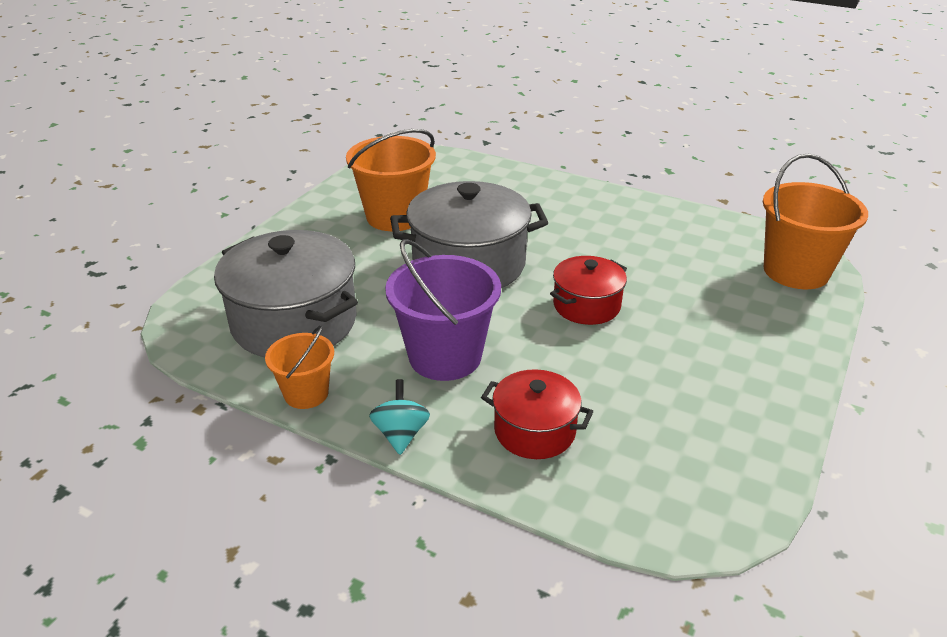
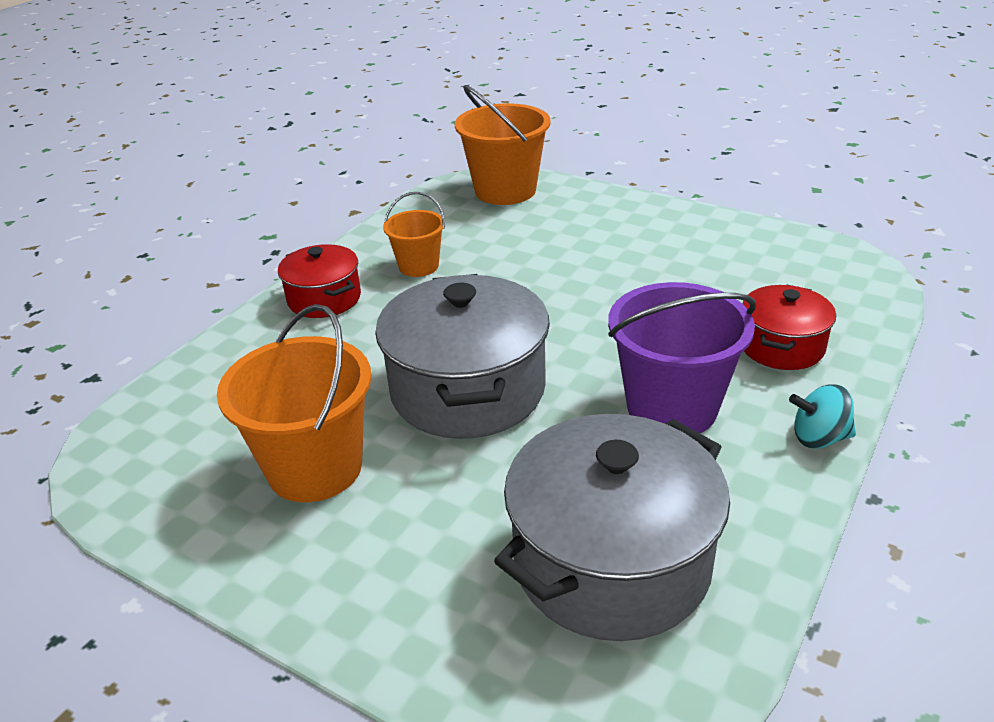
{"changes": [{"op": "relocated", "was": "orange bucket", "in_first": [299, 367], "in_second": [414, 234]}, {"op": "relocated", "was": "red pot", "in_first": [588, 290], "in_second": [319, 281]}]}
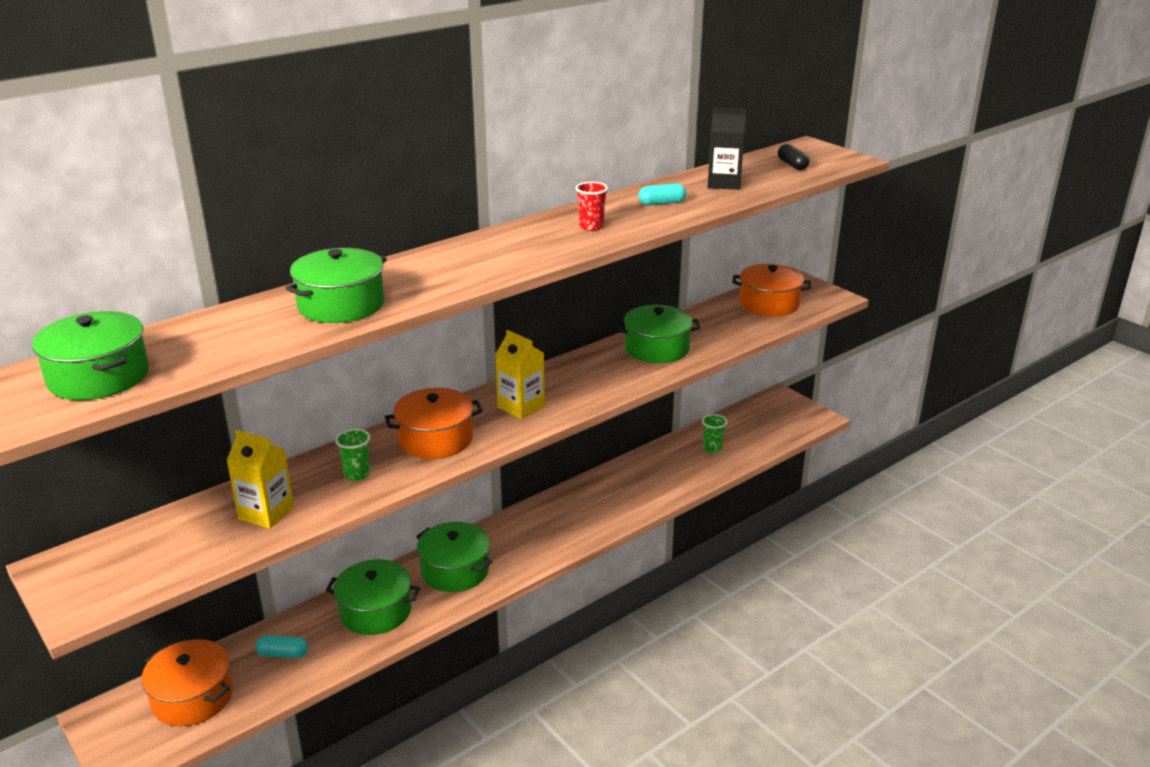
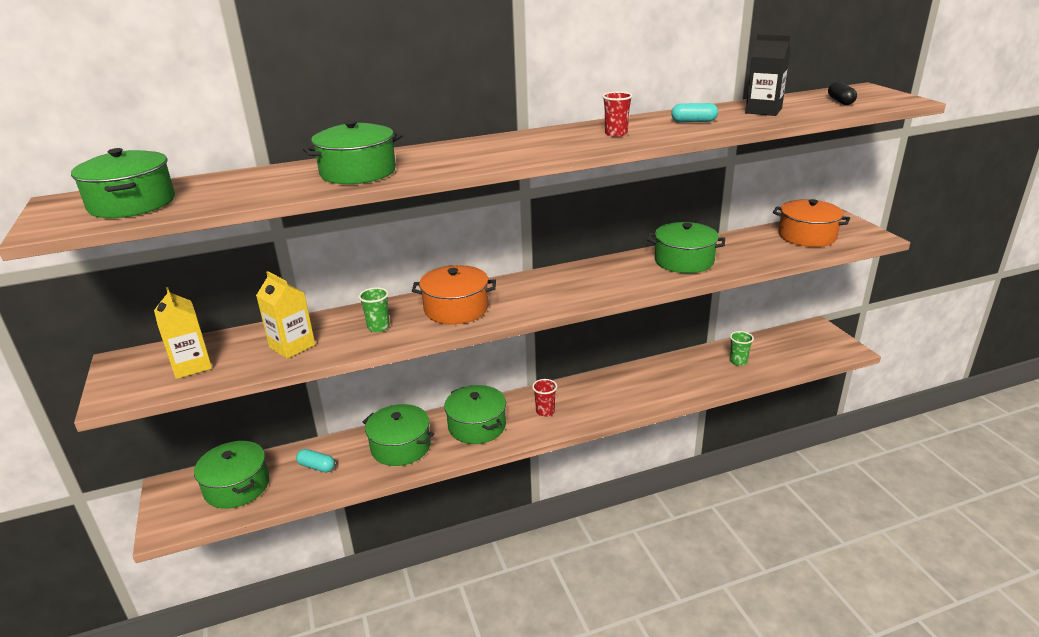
{"changes": [{"op": "appeared", "now": "red cup", "in_second": [544, 398]}, {"op": "relocated", "was": "yellow carton", "in_first": [520, 374], "in_second": [183, 333]}, {"op": "colour", "was": "orange pot", "now": "green pot", "in_first": [187, 683], "in_second": [231, 475]}]}
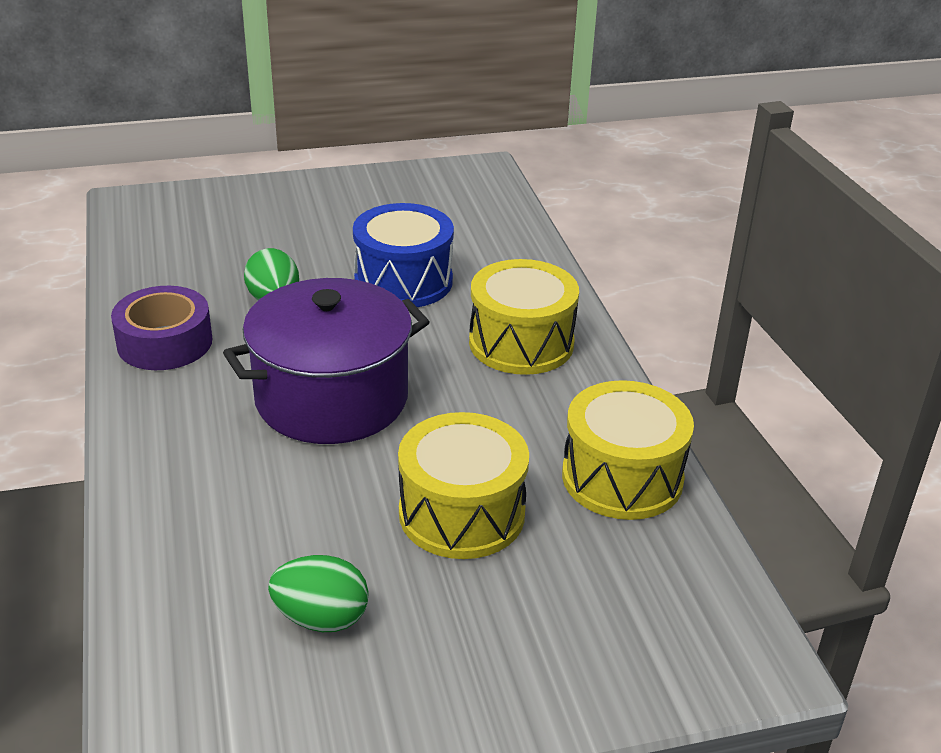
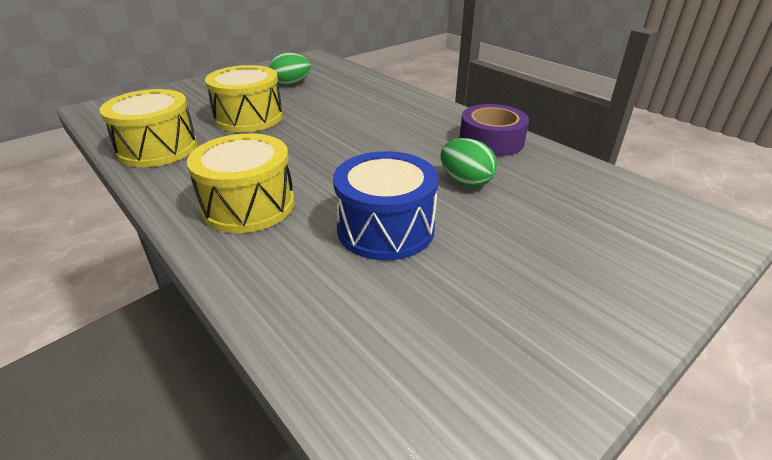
{"changes": [{"op": "missing", "was": "purple pot", "in_first": [326, 361]}]}
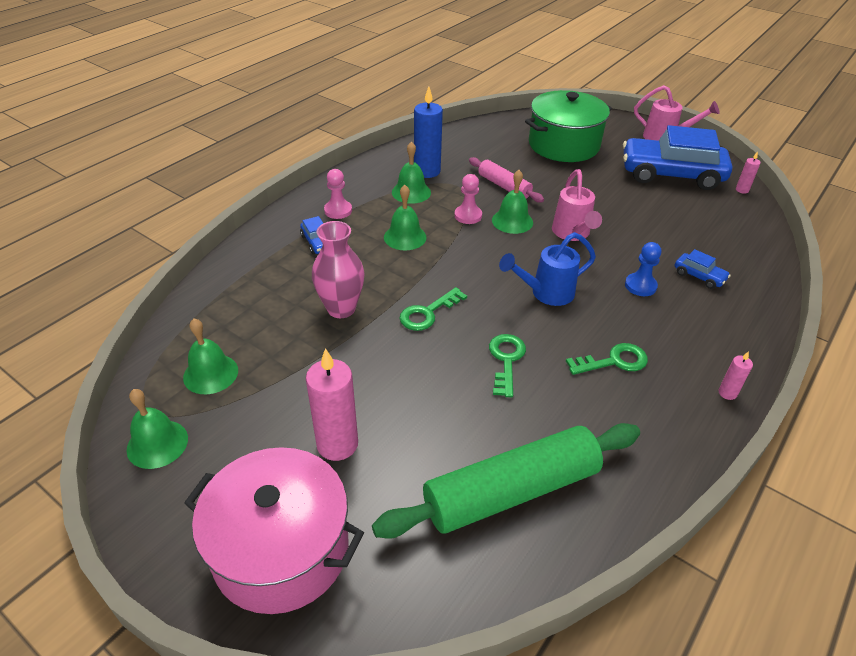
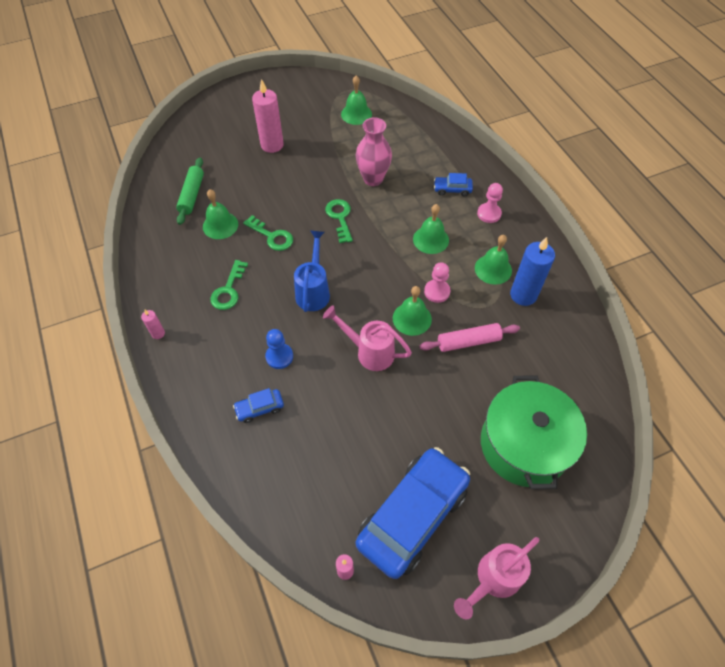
{"changes": [{"op": "missing", "was": "pink pot", "in_first": [274, 530]}, {"op": "relocated", "was": "green bell", "in_first": [157, 429], "in_second": [220, 214]}, {"op": "size", "was": "green rolling pin", "in_first": [506, 481], "in_second": [190, 191], "ratio": 0.55}]}
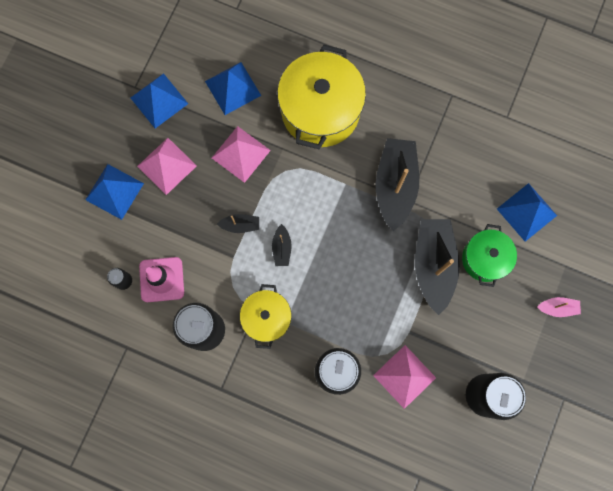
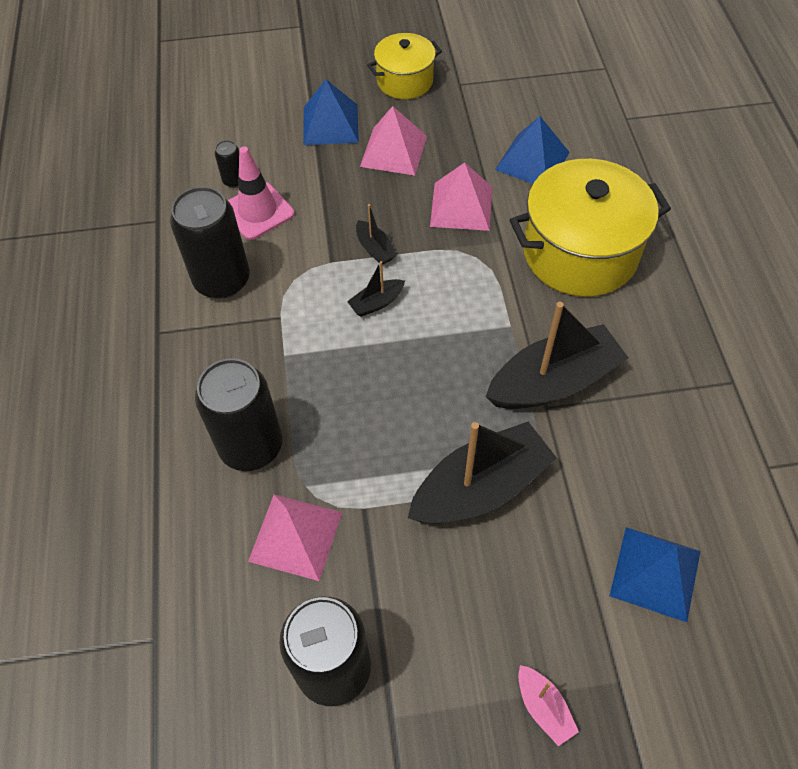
{"changes": [{"op": "missing", "was": "blue pyramid", "in_first": [159, 100]}, {"op": "missing", "was": "green pot", "in_first": [489, 255]}, {"op": "relocated", "was": "yellow pot", "in_first": [266, 316], "in_second": [404, 66]}]}
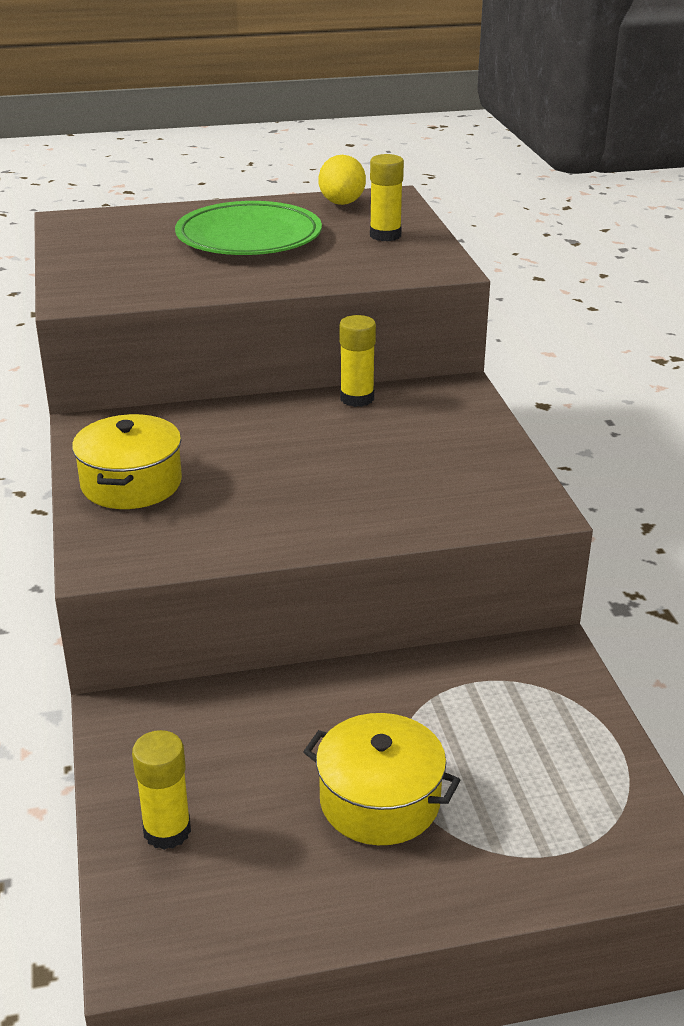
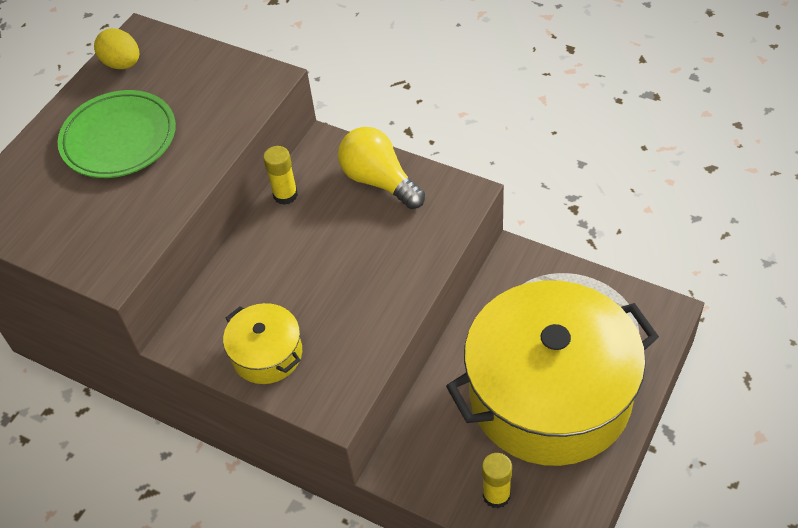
{"changes": [{"op": "missing", "was": "yellow glue stick", "in_first": [387, 197]}, {"op": "appeared", "now": "yellow light bulb", "in_second": [381, 168]}, {"op": "size", "was": "yellow pot", "in_first": [382, 779], "in_second": [552, 373], "ratio": 2.34}]}
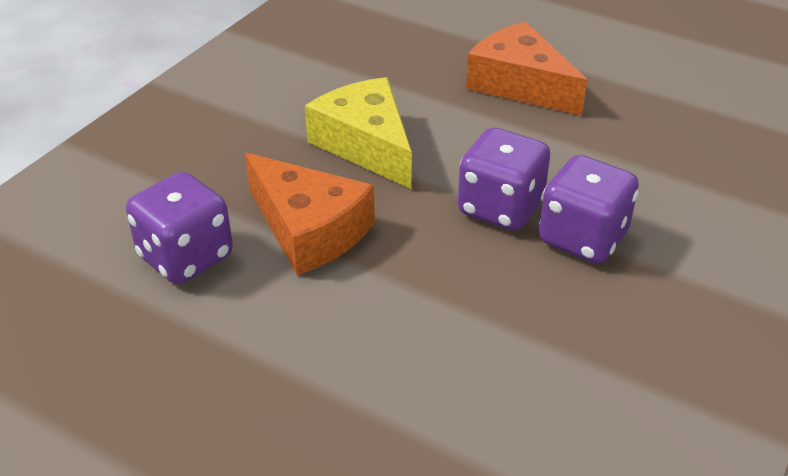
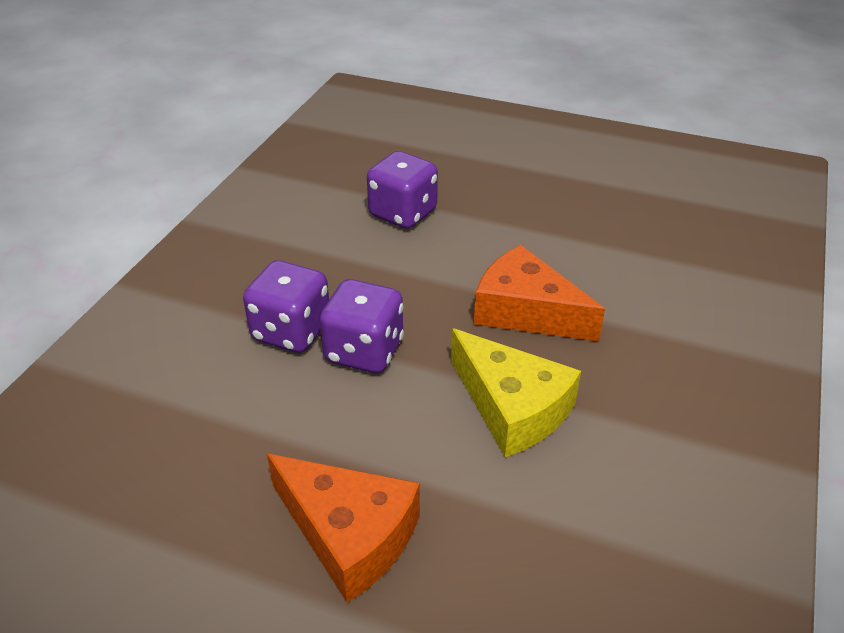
{"changes": [{"op": "relocated", "was": "purple dice", "in_first": [179, 228], "in_second": [402, 190]}]}
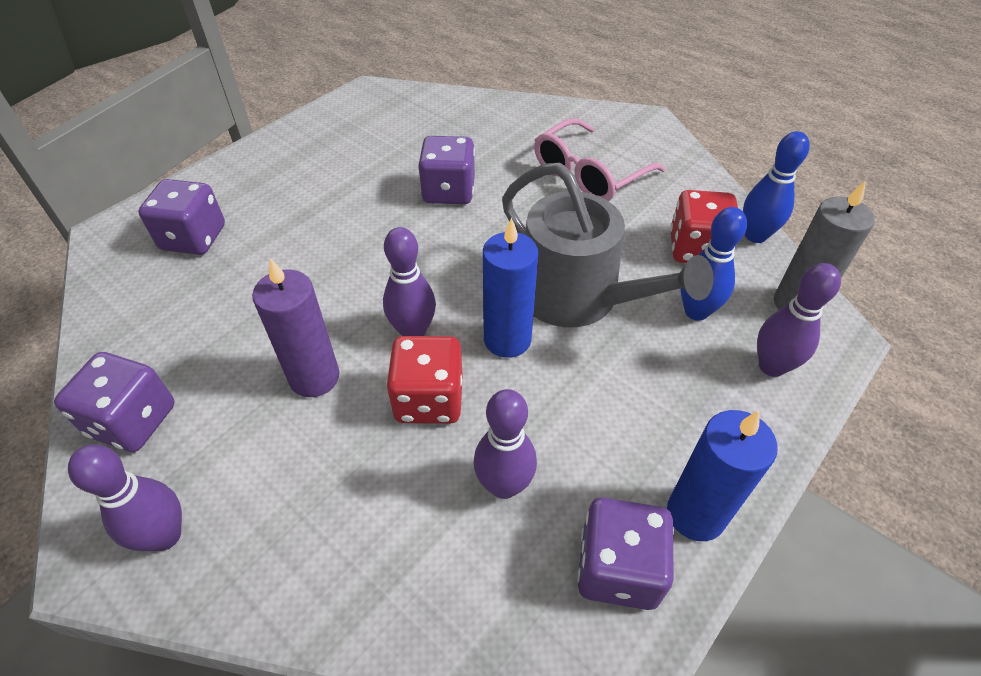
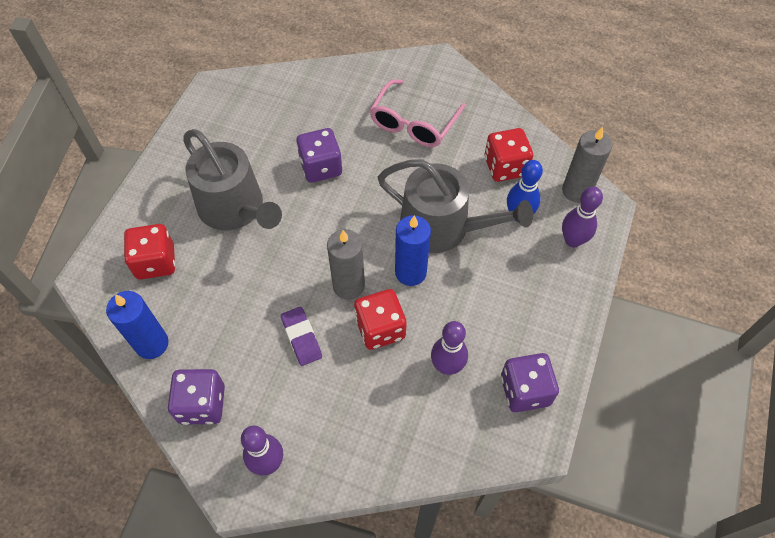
{"changes": [{"op": "missing", "was": "blue bowling pin", "in_first": [776, 187]}, {"op": "appeared", "now": "grey watering can", "in_second": [232, 180]}, {"op": "relocated", "was": "blue candle", "in_first": [722, 475], "in_second": [137, 325]}, {"op": "exchanged", "was": "purple candle", "now": "purple eraser", "in_first": [295, 327], "in_second": [301, 336]}, {"op": "exchanged", "was": "purple bowling pin", "now": "grey candle", "in_first": [409, 281], "in_second": [346, 264]}, {"op": "colour", "was": "purple dice", "now": "red dice", "in_first": [181, 217], "in_second": [149, 252]}]}
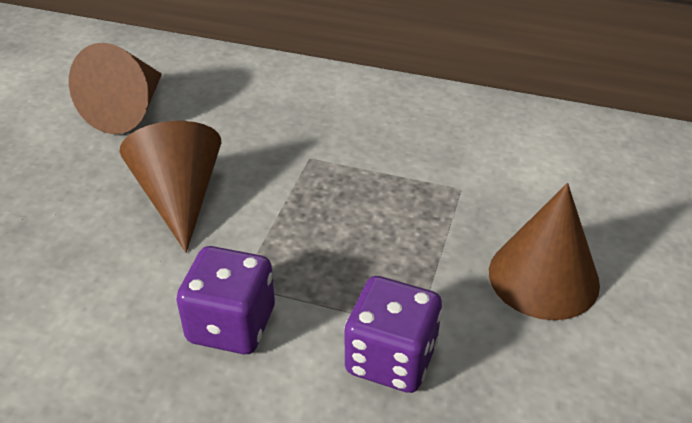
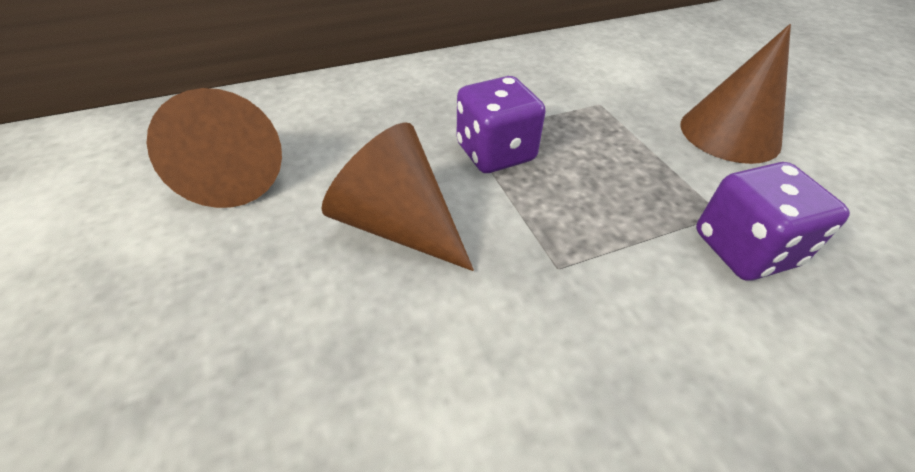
{"changes": [{"op": "relocated", "was": "purple dice", "in_first": [225, 300], "in_second": [501, 124]}]}
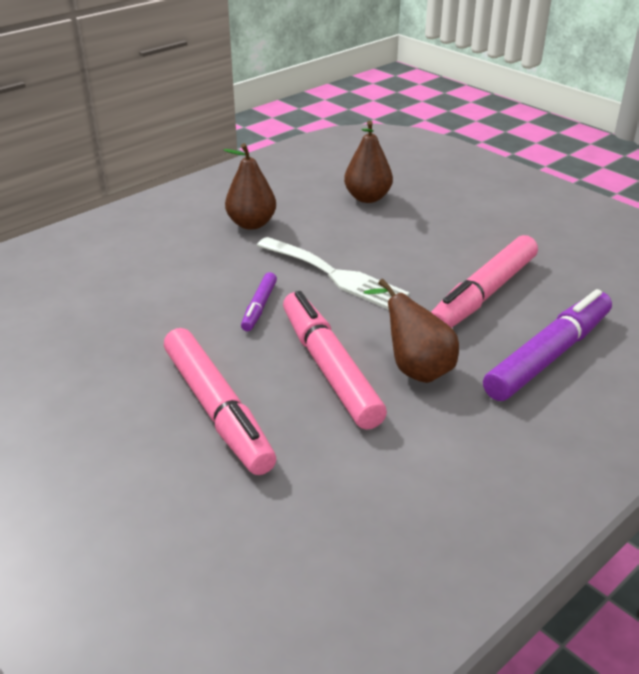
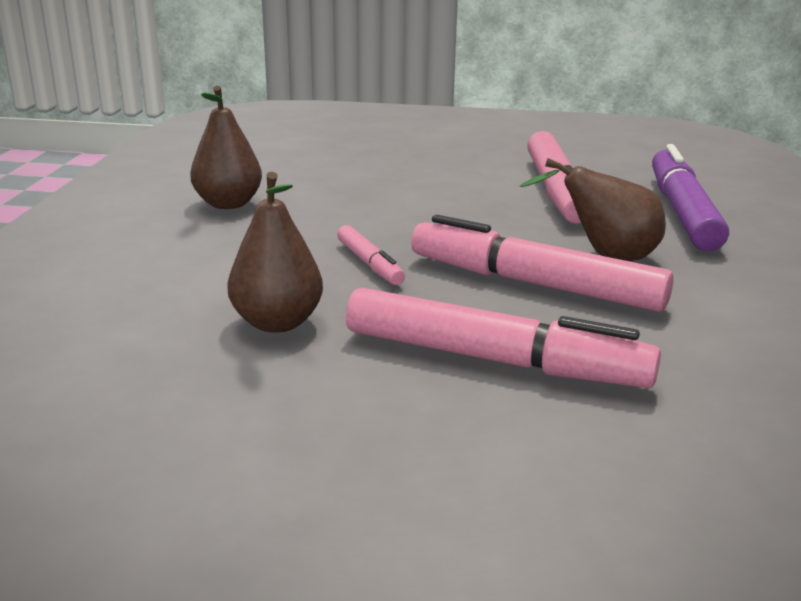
{"changes": [{"op": "missing", "was": "white fork", "in_first": [332, 273]}, {"op": "relocated", "was": "brown pear", "in_first": [368, 162], "in_second": [275, 252]}, {"op": "colour", "was": "purple marker", "now": "pink marker", "in_first": [259, 301], "in_second": [371, 255]}]}
